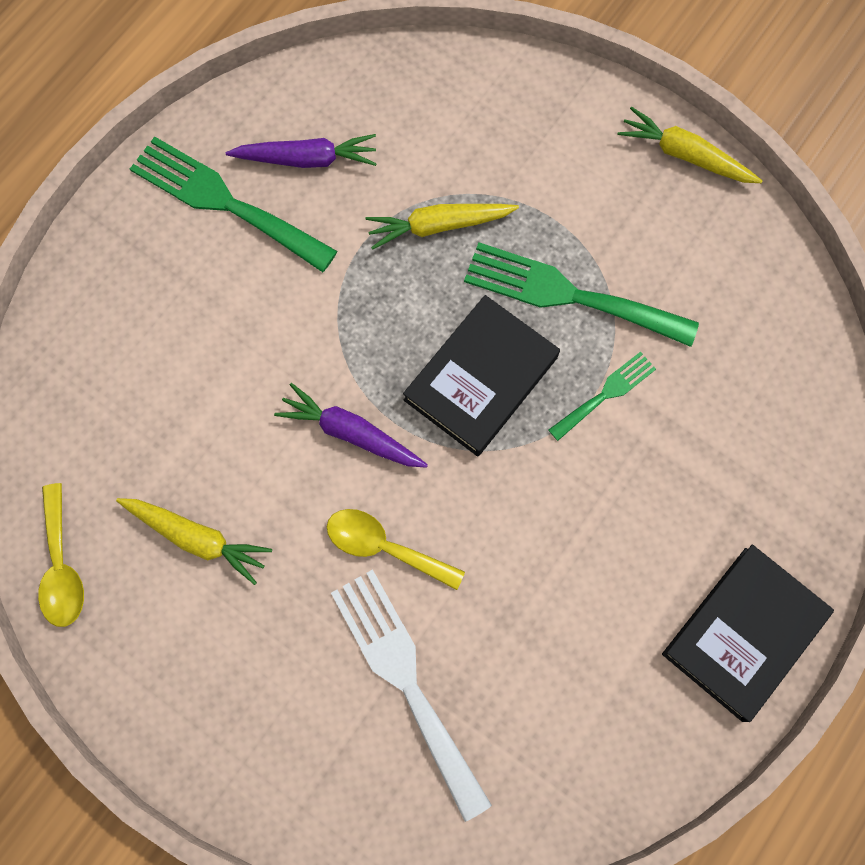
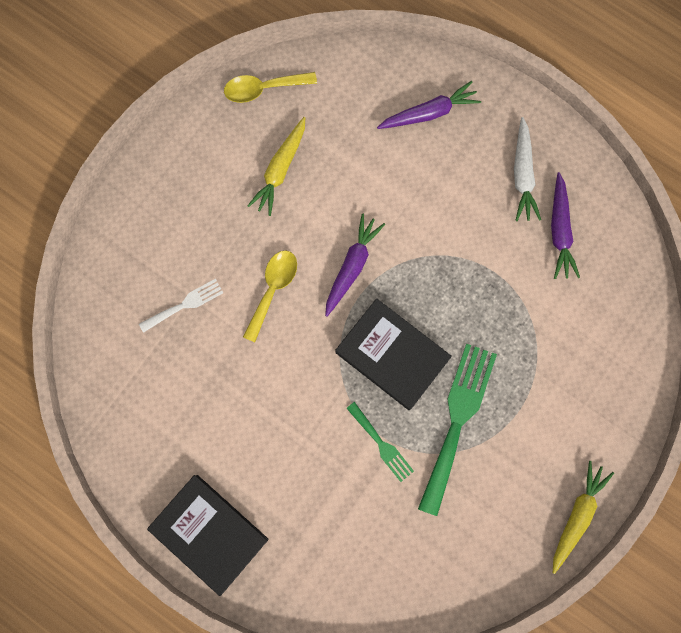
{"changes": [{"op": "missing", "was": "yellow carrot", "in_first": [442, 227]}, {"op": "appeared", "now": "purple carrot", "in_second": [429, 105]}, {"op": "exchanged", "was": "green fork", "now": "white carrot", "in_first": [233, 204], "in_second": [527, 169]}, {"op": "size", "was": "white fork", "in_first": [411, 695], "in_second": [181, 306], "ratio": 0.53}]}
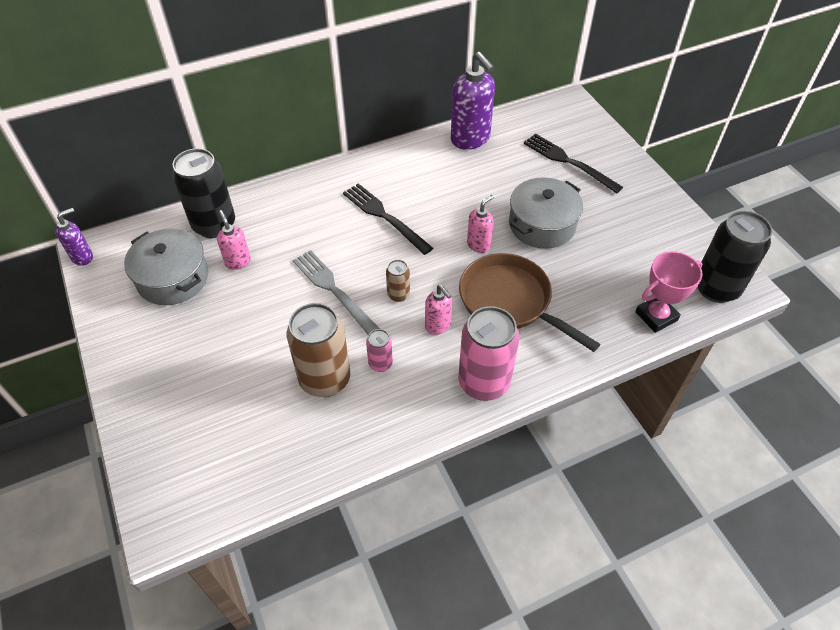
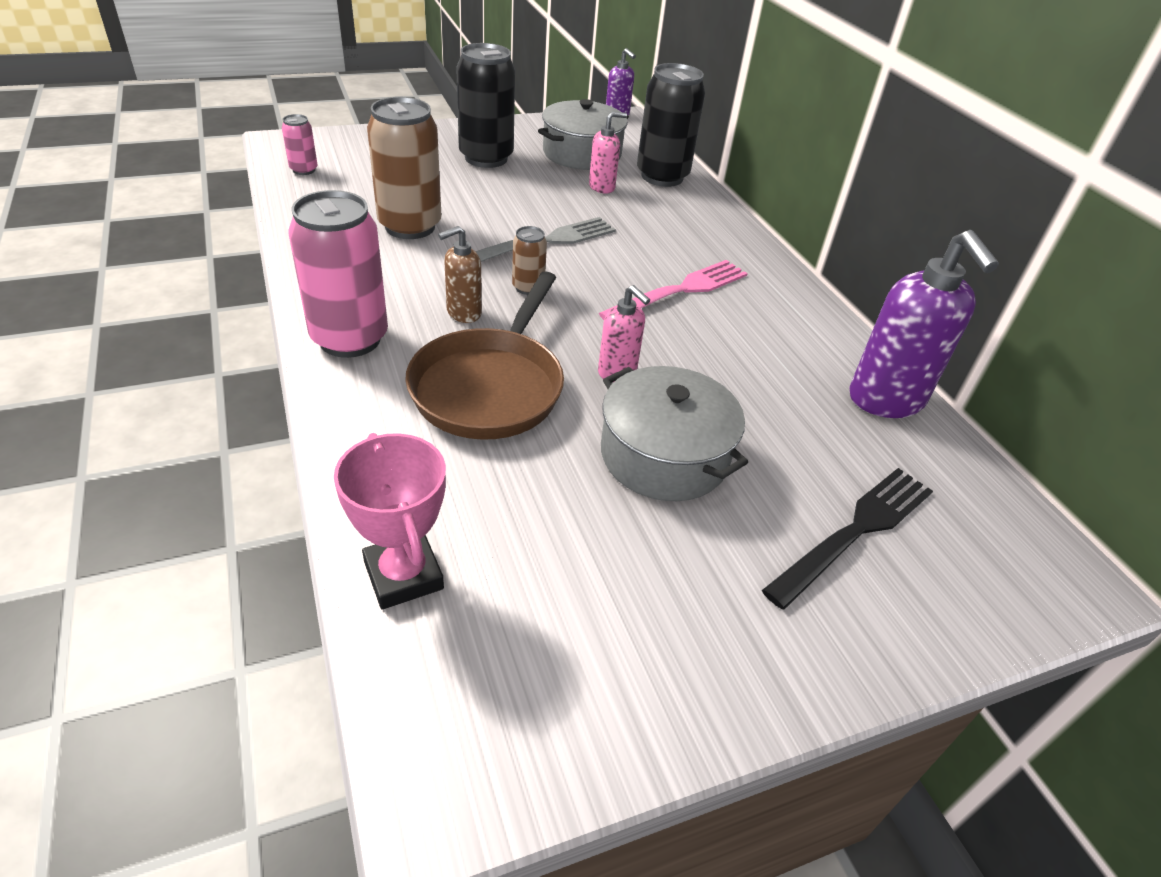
{"changes": [{"op": "relocated", "was": "pink can", "in_first": [379, 350], "in_second": [299, 144]}, {"op": "relocated", "was": "black can", "in_first": [735, 257], "in_second": [485, 105]}, {"op": "colour", "was": "black fork", "now": "pink fork", "in_first": [388, 219], "in_second": [673, 290]}, {"op": "colour", "was": "pink soap dispenser", "now": "brown soap dispenser", "in_first": [438, 310], "in_second": [460, 274]}, {"op": "spun", "was": "purple soap dispenser", "in_first": [473, 101], "in_second": [924, 324], "clockwise": -75}, {"op": "spun", "was": "brown pan", "in_first": [529, 302], "in_second": [484, 355], "clockwise": 150}]}
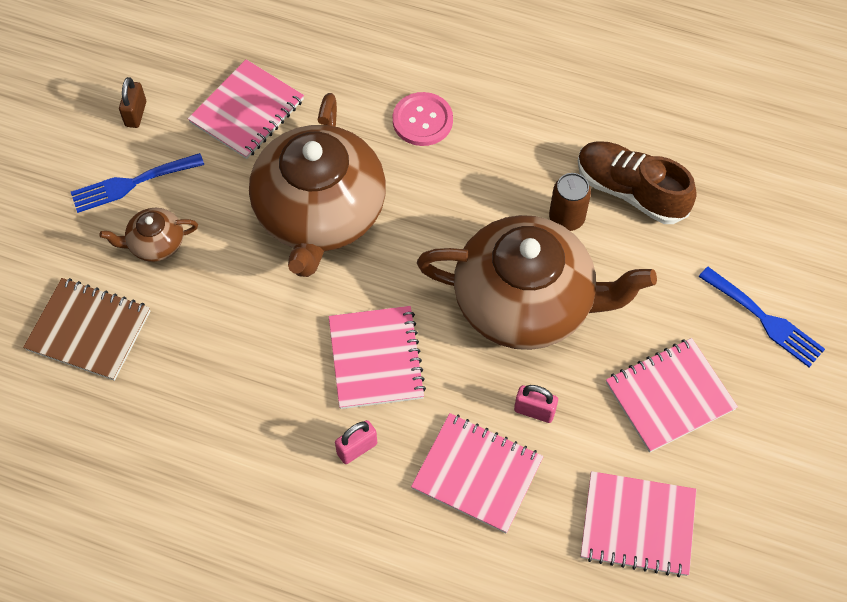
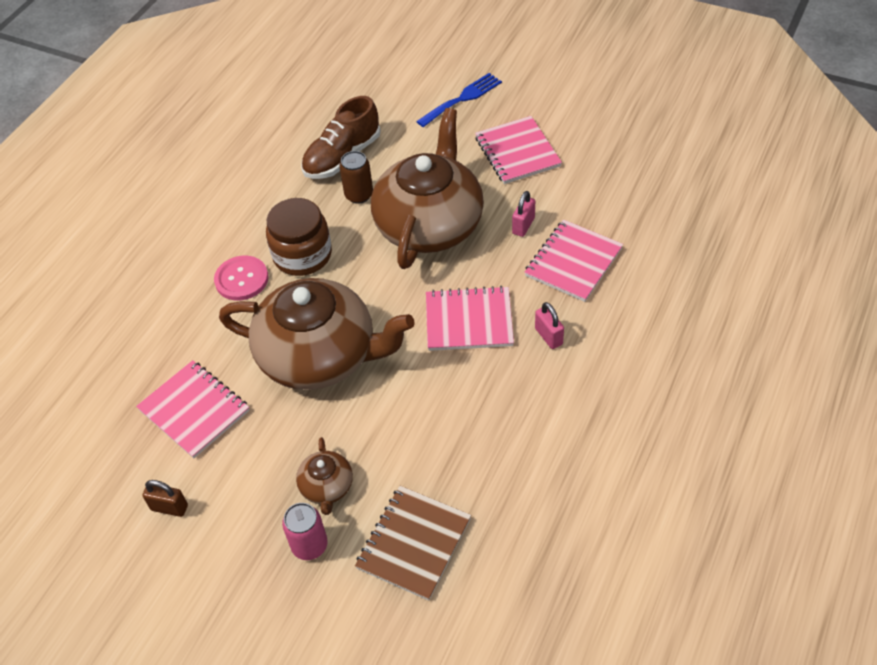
{"changes": [{"op": "missing", "was": "blue fork", "in_first": [137, 183]}, {"op": "missing", "was": "pink notebook", "in_first": [639, 524]}, {"op": "appeared", "now": "brown jar", "in_second": [299, 237]}, {"op": "appeared", "now": "pink can", "in_second": [305, 531]}]}
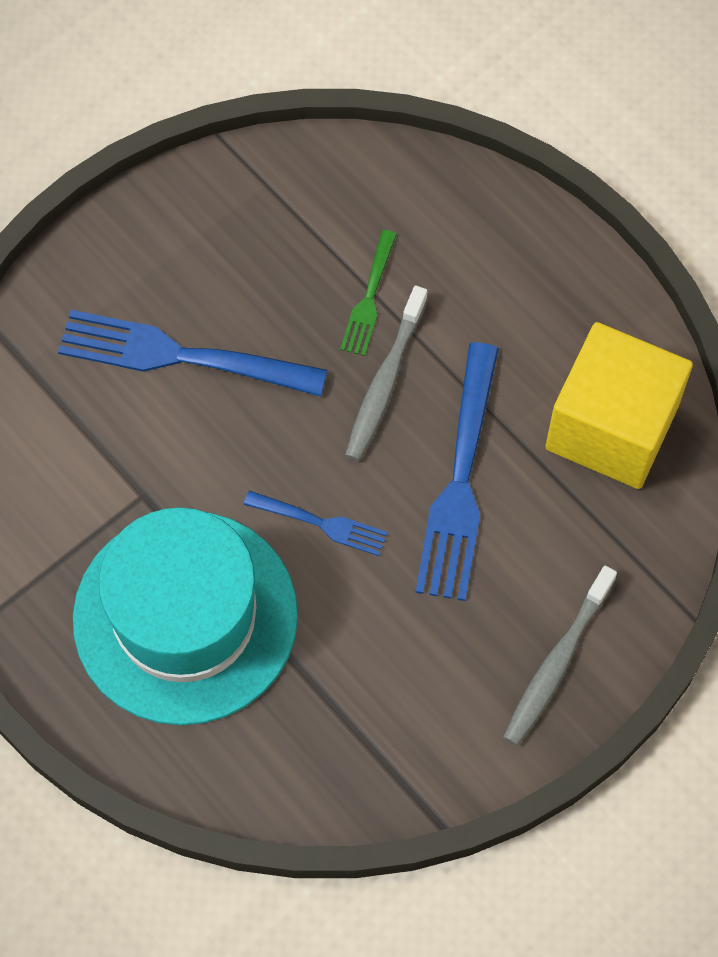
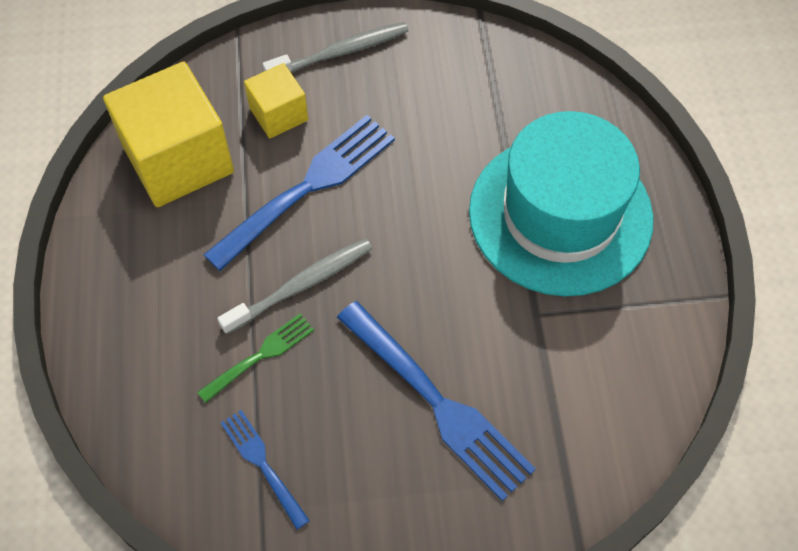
{"changes": [{"op": "appeared", "now": "yellow cube", "in_second": [276, 100]}, {"op": "relocated", "was": "blue fork", "in_first": [315, 523], "in_second": [265, 469]}]}
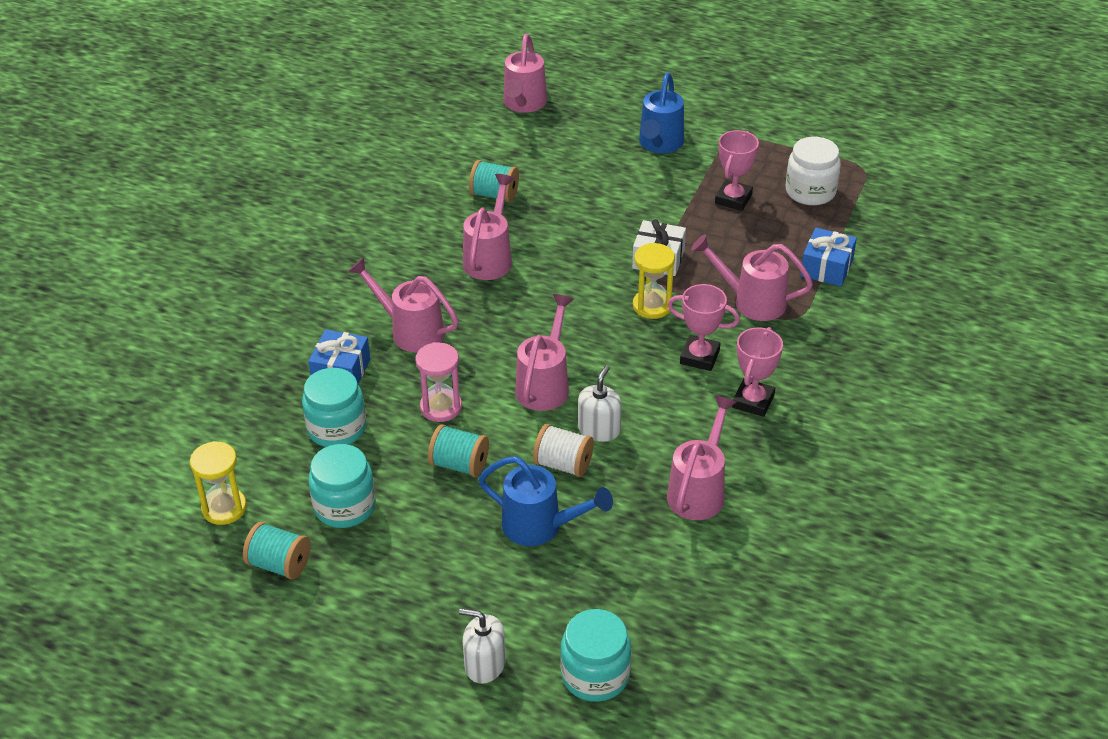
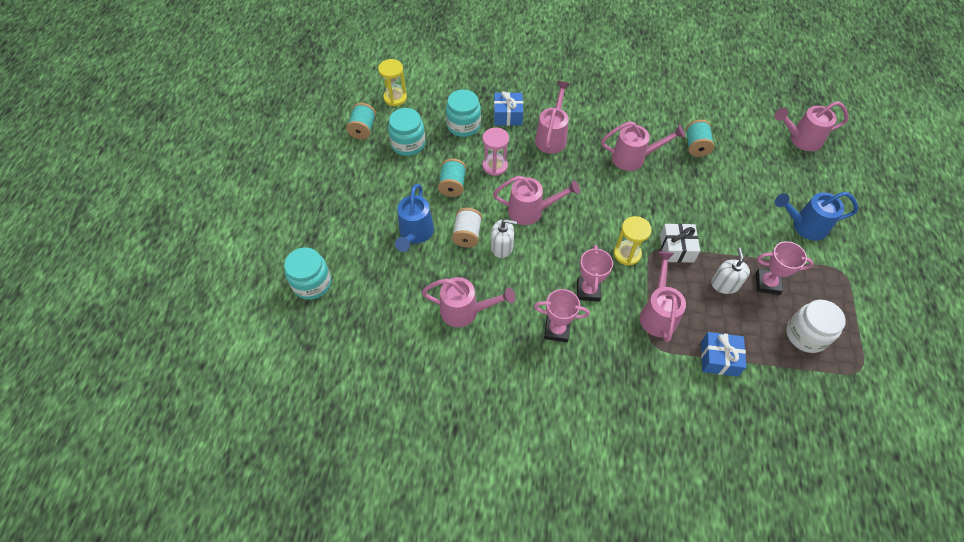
{"changes": [{"op": "relocated", "was": "white soap dispenser", "in_first": [482, 646], "in_second": [730, 270]}]}
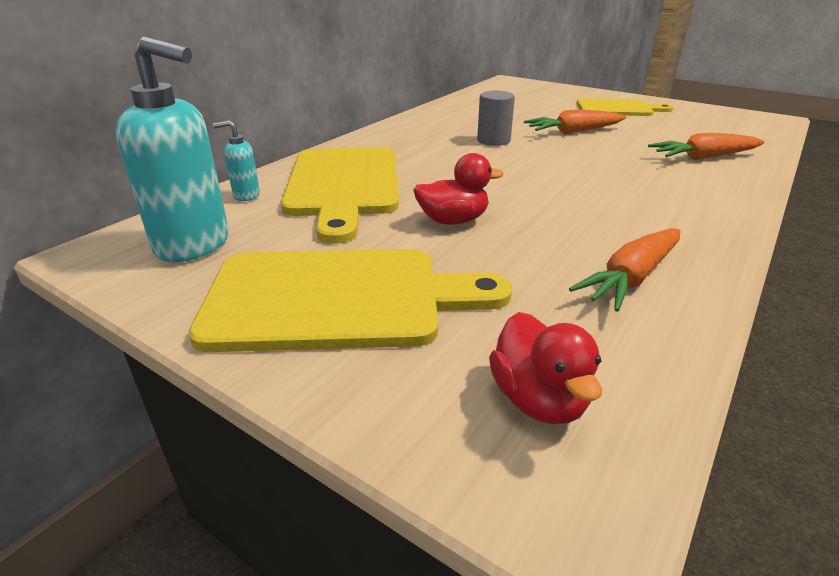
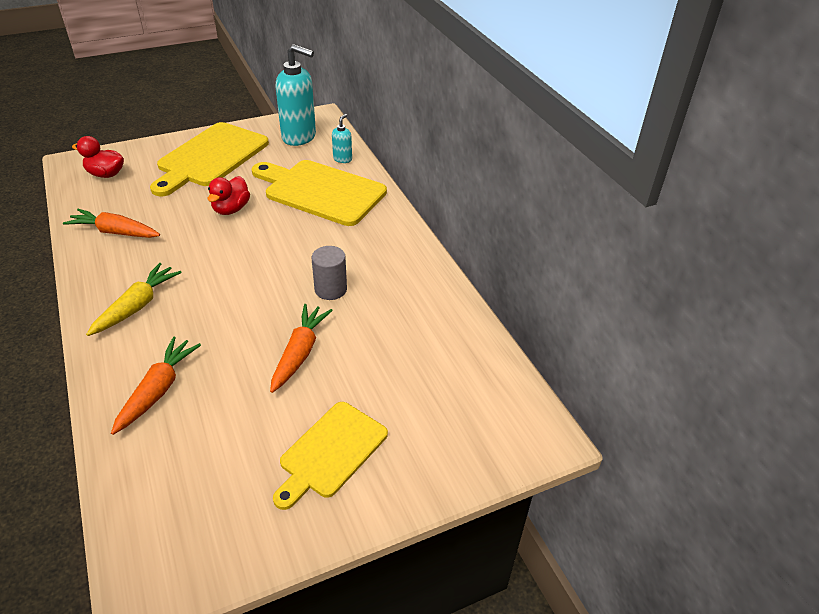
{"changes": [{"op": "appeared", "now": "yellow carrot", "in_second": [134, 299]}, {"op": "spun", "was": "turquoise soap dispenser", "in_first": [172, 149], "in_second": [296, 95], "clockwise": -120}, {"op": "spun", "was": "orange carrot", "in_first": [624, 270], "in_second": [111, 223], "clockwise": -60}]}
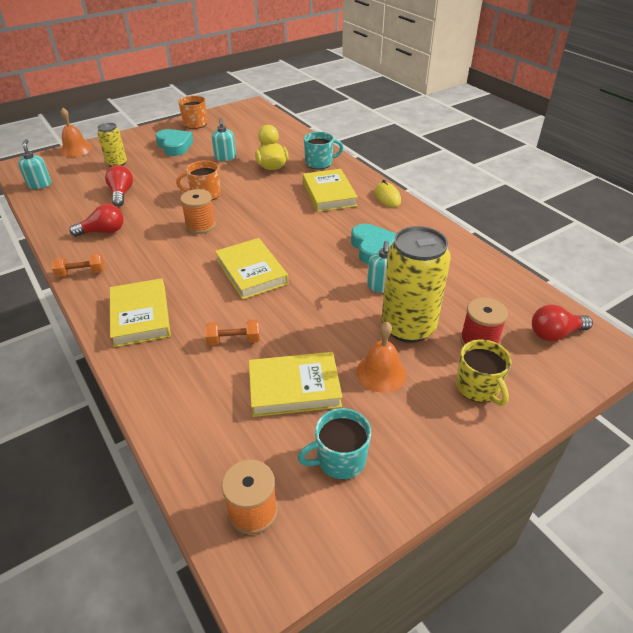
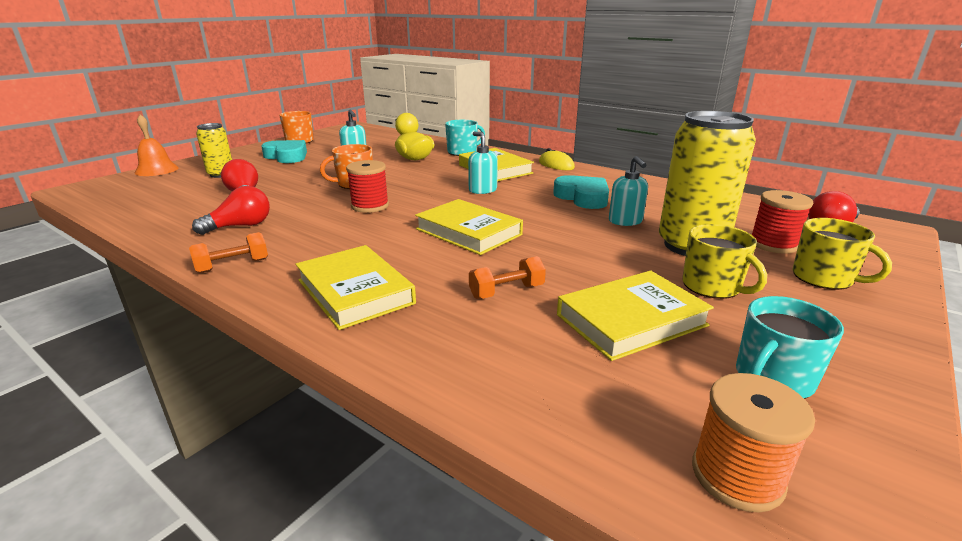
{"changes": [{"op": "relocated", "was": "turquoise soap dispenser", "in_first": [34, 164], "in_second": [483, 163]}, {"op": "exchanged", "was": "orange bell", "now": "yellow mug", "in_first": [381, 357], "in_second": [724, 261]}, {"op": "colour", "was": "orange spool", "now": "red spool", "in_first": [198, 211], "in_second": [367, 186]}]}
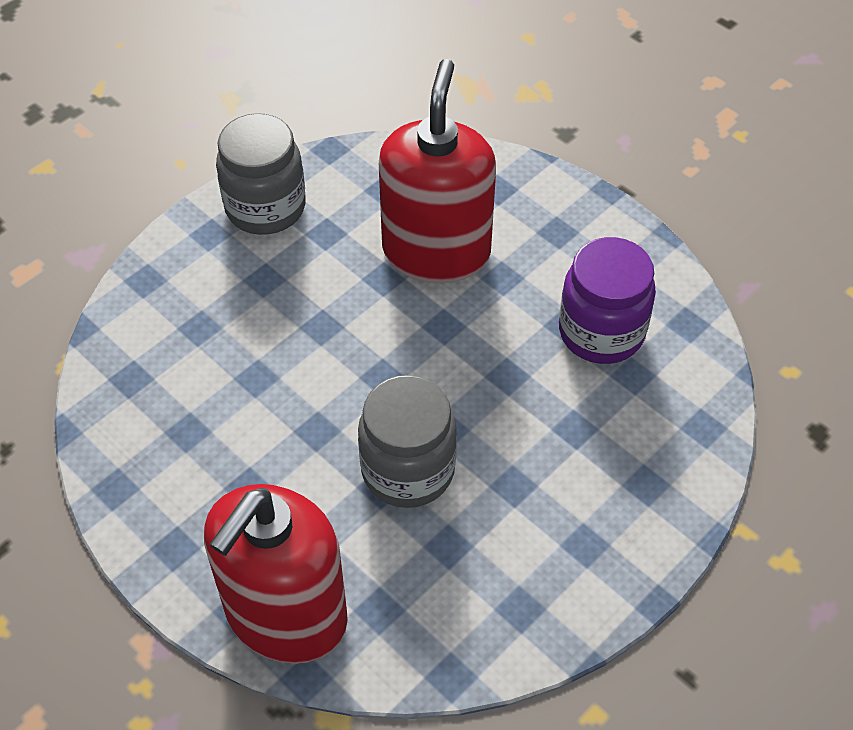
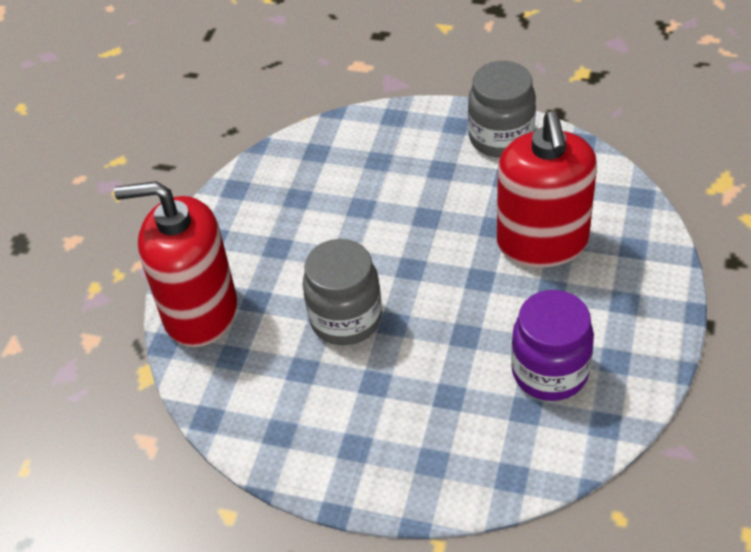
{"changes": [{"op": "spun", "was": "red soap dispenser", "in_first": [437, 171], "in_second": [547, 189], "clockwise": 105}]}
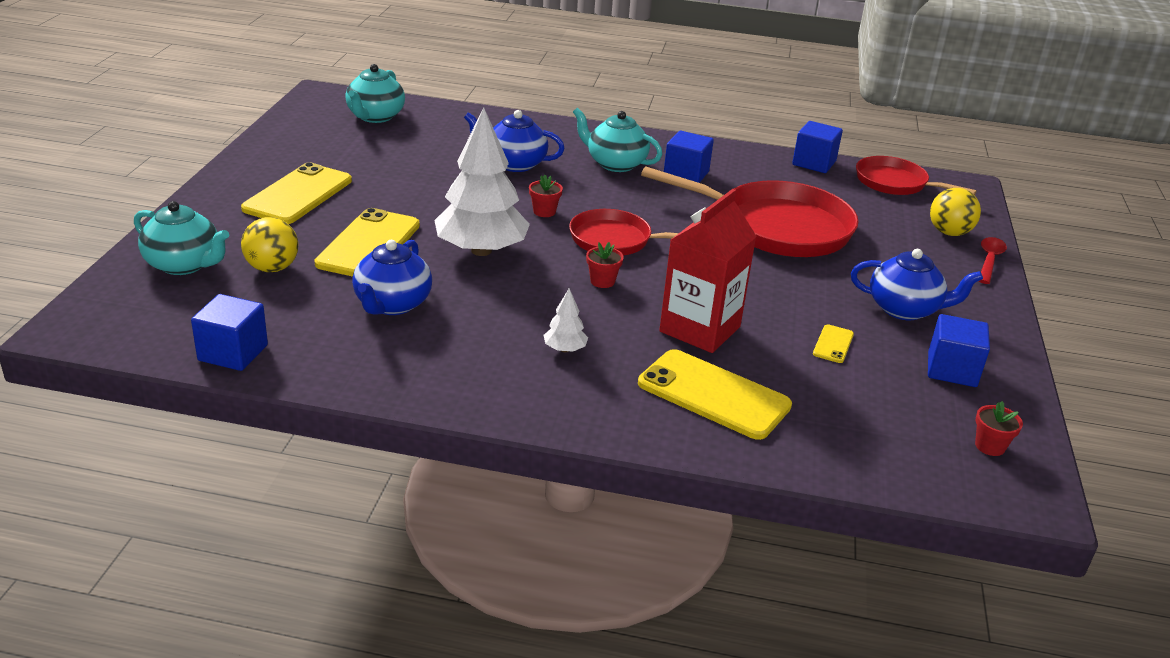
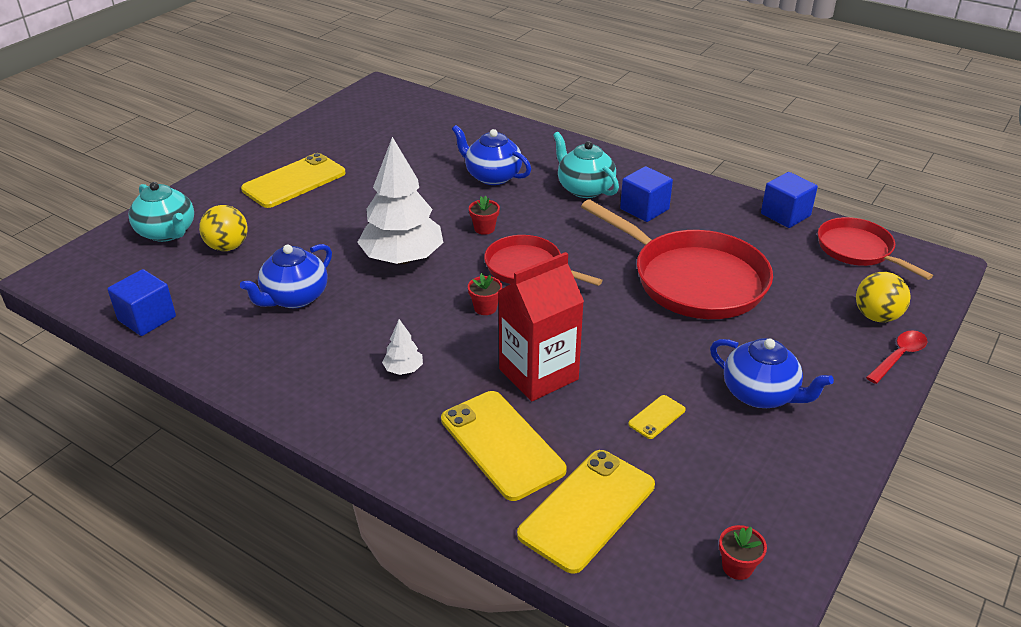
{"changes": [{"op": "missing", "was": "turquoise teapot", "in_first": [375, 93]}, {"op": "missing", "was": "blue cube", "in_first": [959, 350]}, {"op": "relocated", "was": "yellow phone", "in_first": [367, 242], "in_second": [586, 512]}]}
